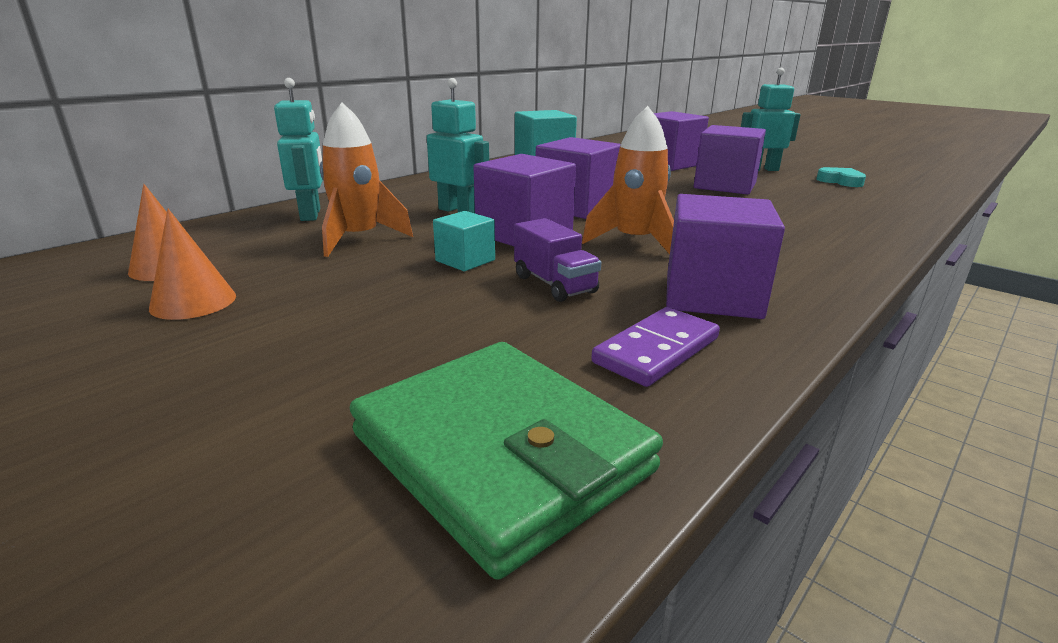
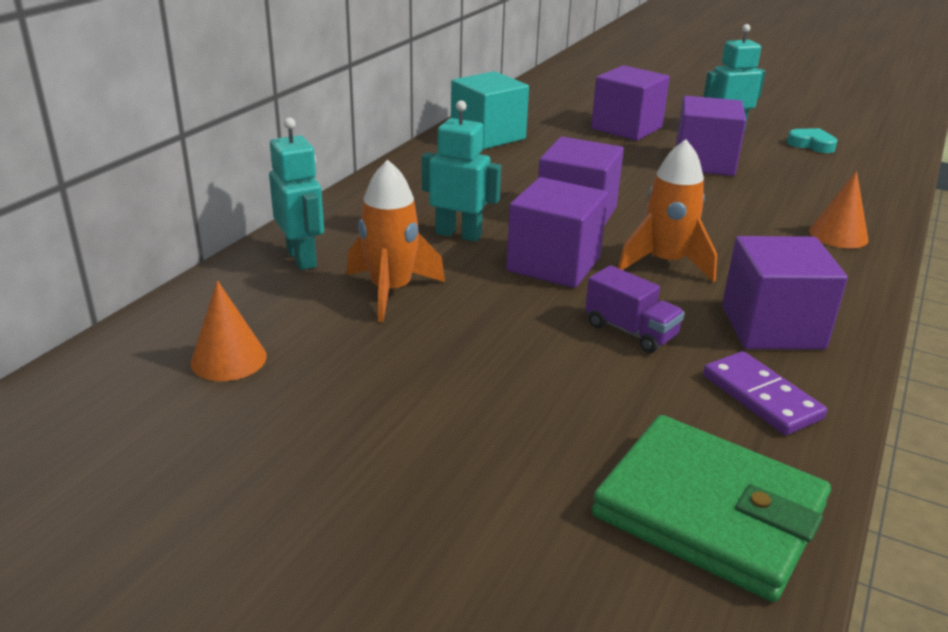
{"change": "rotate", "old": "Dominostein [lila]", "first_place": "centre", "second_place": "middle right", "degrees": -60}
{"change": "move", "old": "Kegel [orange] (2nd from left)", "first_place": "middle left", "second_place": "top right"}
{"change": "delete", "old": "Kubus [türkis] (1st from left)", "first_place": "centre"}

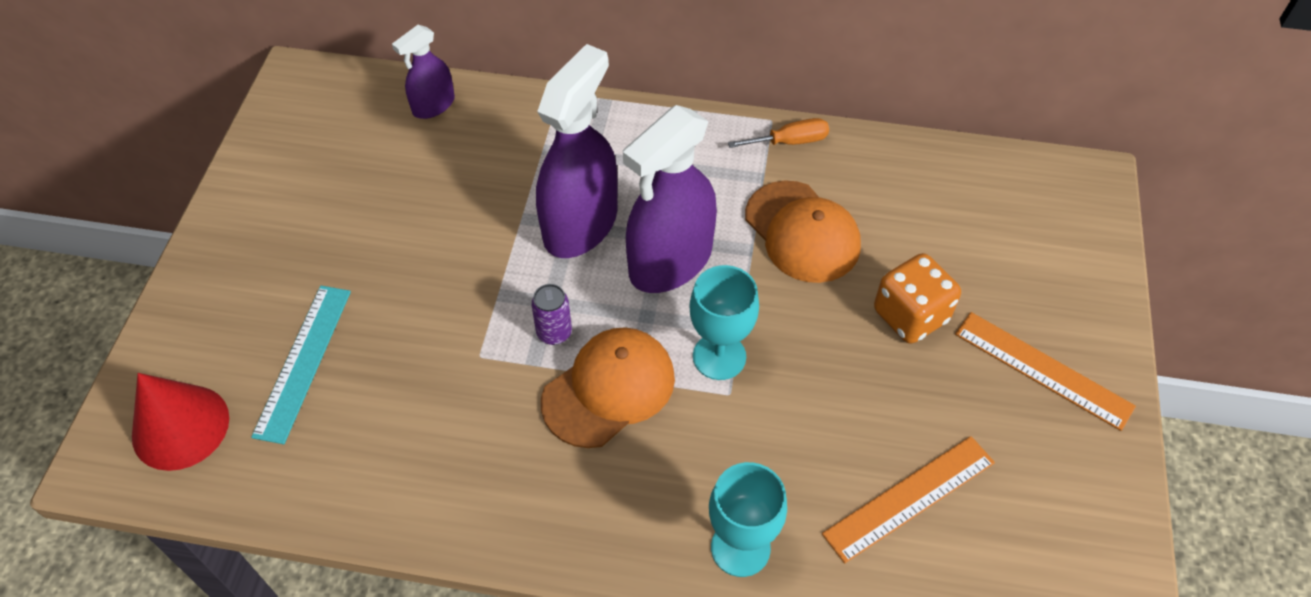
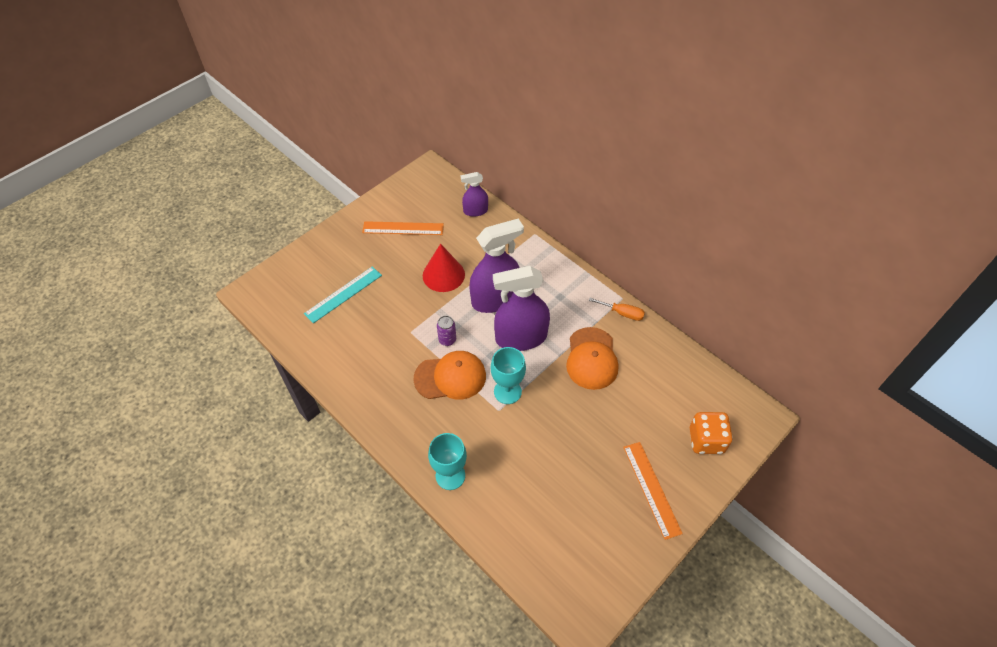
{"change": "move", "old": "Lineal [orange] (1st from left)", "first_place": "bottom right", "second_place": "centre"}
{"change": "move", "old": "Kegel [rot]", "first_place": "bottom left", "second_place": "centre"}
{"change": "move", "old": "Spielwürfel [orange]", "first_place": "middle right", "second_place": "bottom right"}

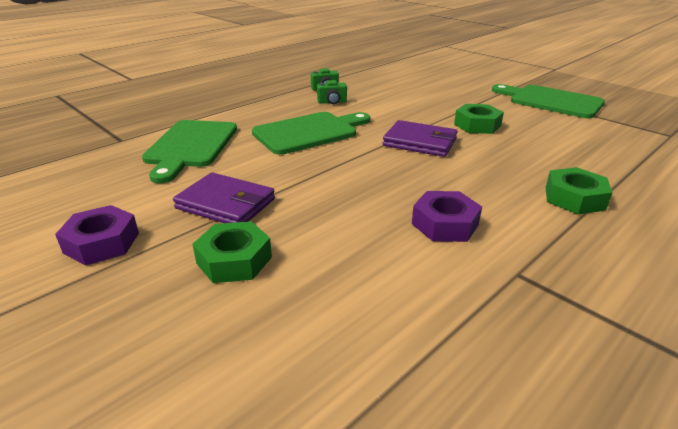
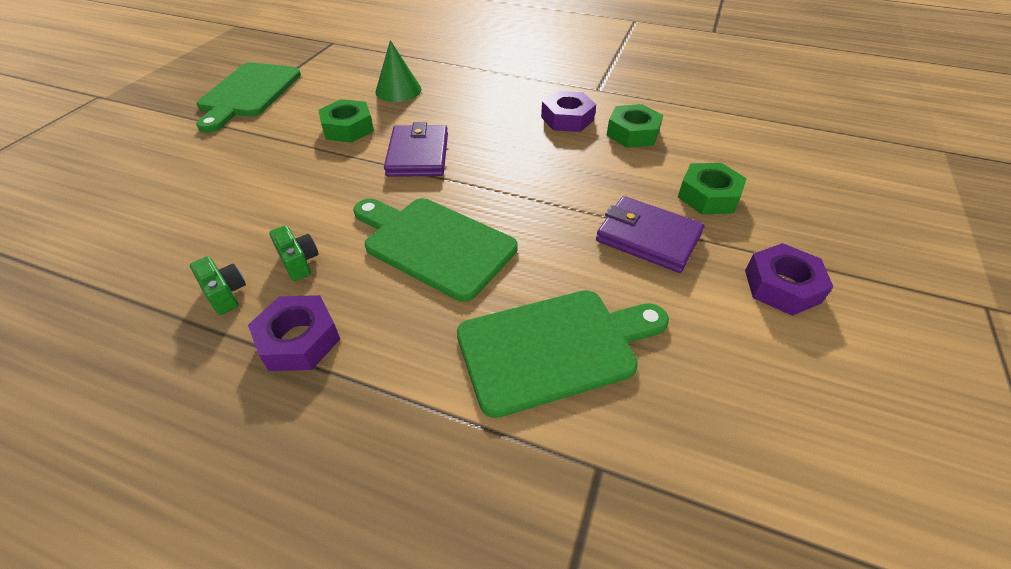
{"change": "insert", "new": "Sechskantmutter [lila] (1st from left)", "second_place": "middle left"}
{"change": "insert", "new": "Kegel [grün]", "second_place": "top centre"}
{"change": "rotate", "old": "Geldbörse [lila] (1st from left in the first image)", "first_place": "middle left", "second_place": "centre", "degrees": -60}
{"change": "move", "old": "Sechskantmutter [grün] (3rd from left in the first image)", "new": "Sechskantmutter [grün] (2nd from left)", "first_place": "middle right", "second_place": "top centre"}

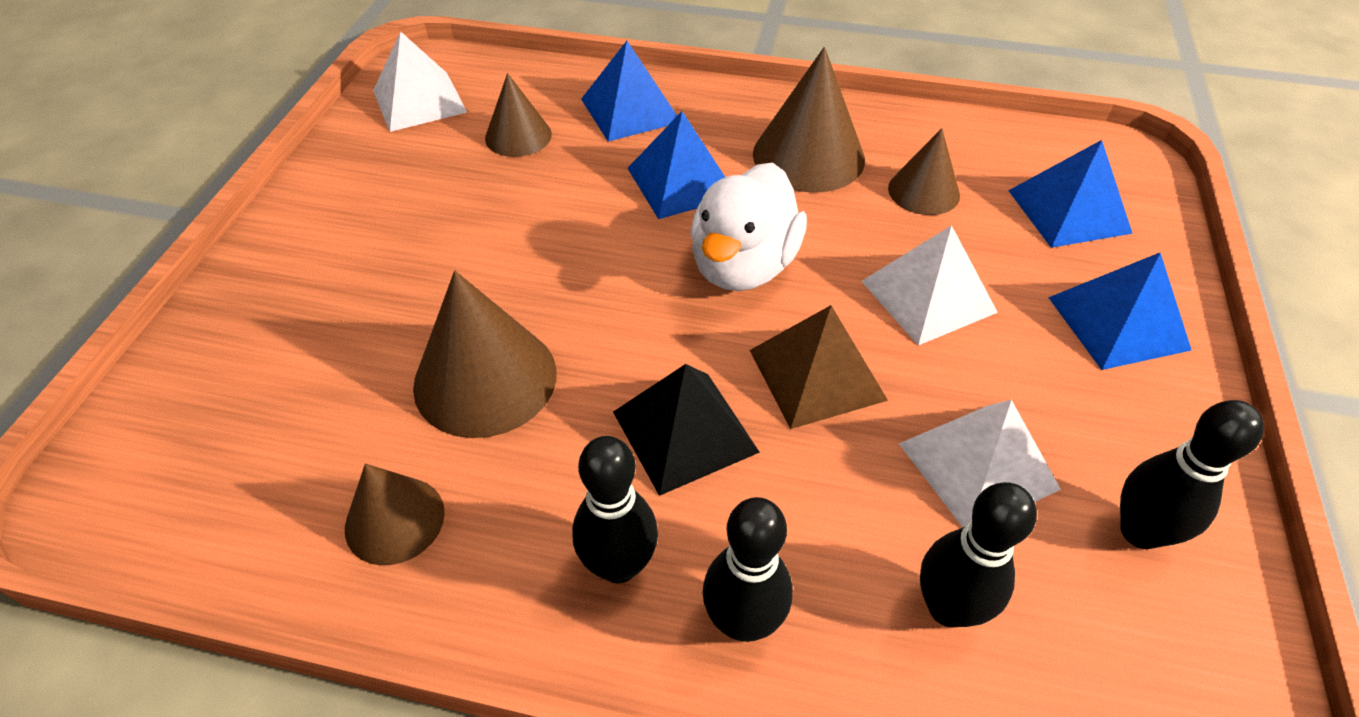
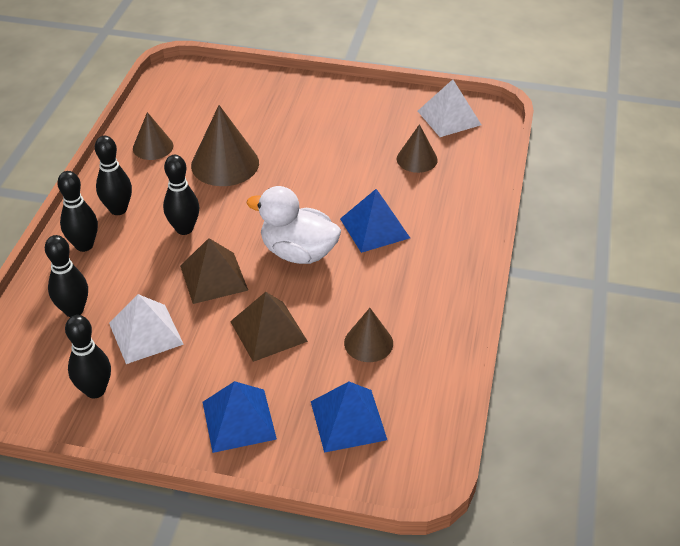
{"change": "replace", "old": "Pyramide [schwarz]", "new": "Bowlingkegel [schwarz] (5th from left)", "first_place": "centre", "second_place": "middle left"}
{"change": "recolor", "old": "Pyramide [weiß] (2nd from left)", "new": "Pyramide [braun] (2nd from left)", "first_place": "middle right", "second_place": "centre"}
{"change": "delete", "old": "Pyramide [blau] (1st from left)", "first_place": "top centre"}
{"change": "delete", "old": "Kegel [braun] (4th from left)", "first_place": "top centre"}

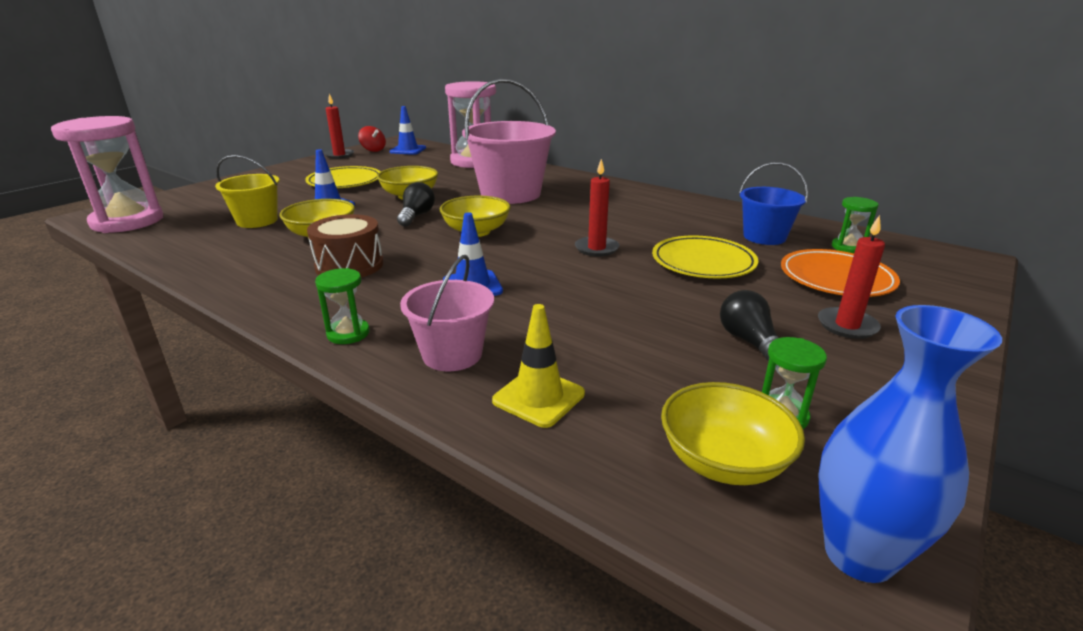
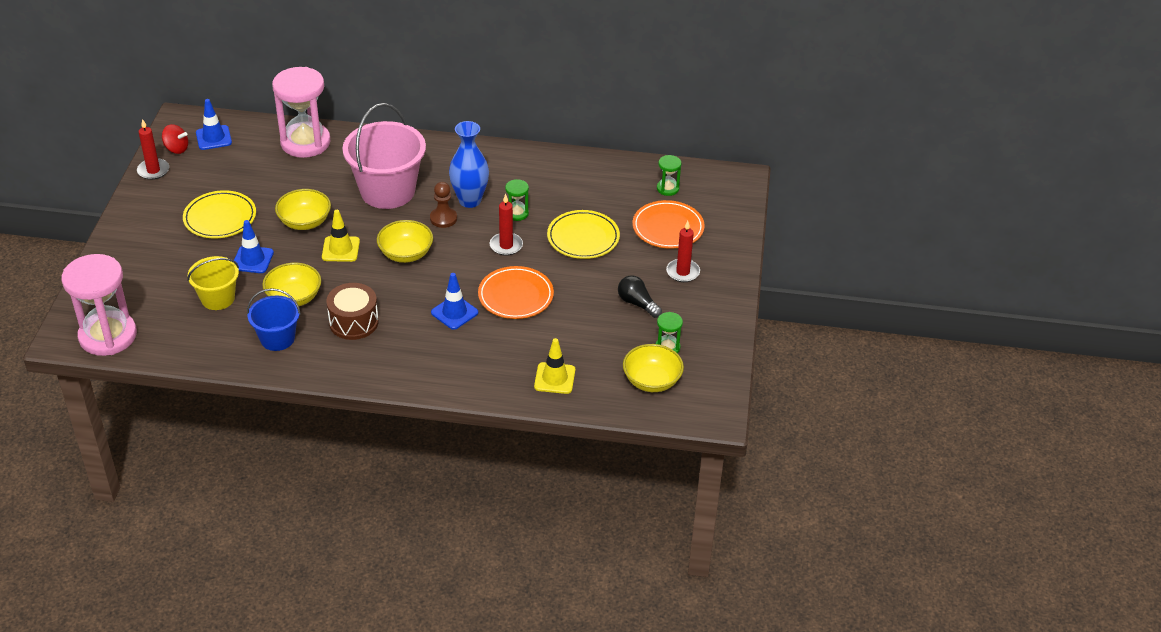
{"change": "move", "old": "Eimer [blau]", "first_place": "top right", "second_place": "middle left"}
{"change": "replace", "old": "Glühbirne [schwarz] (1st from left)", "new": "Leitkegel [gelb] (1st from left)", "first_place": "top centre", "second_place": "middle left"}
{"change": "insert", "new": "Bauer [braun]", "second_place": "top centre"}
{"change": "move", "old": "Vase [blau]", "first_place": "bottom right", "second_place": "top centre"}
{"change": "insert", "new": "Teller [orange] (1st from left)", "second_place": "centre"}
{"change": "move", "old": "Sanduhr [grün] (1st from left)", "first_place": "middle left", "second_place": "top centre"}
{"change": "delete", "old": "Eimer [rosa] (1st from left)", "first_place": "centre"}

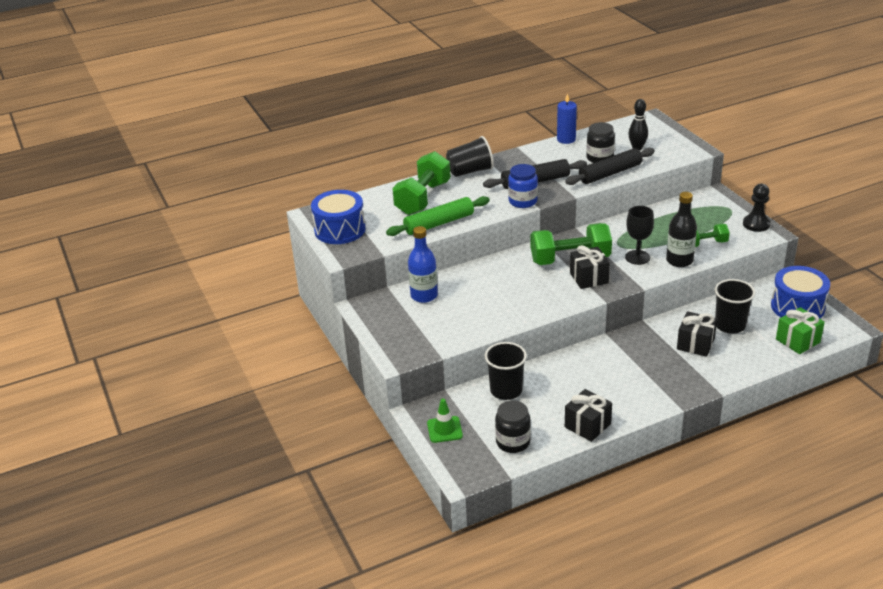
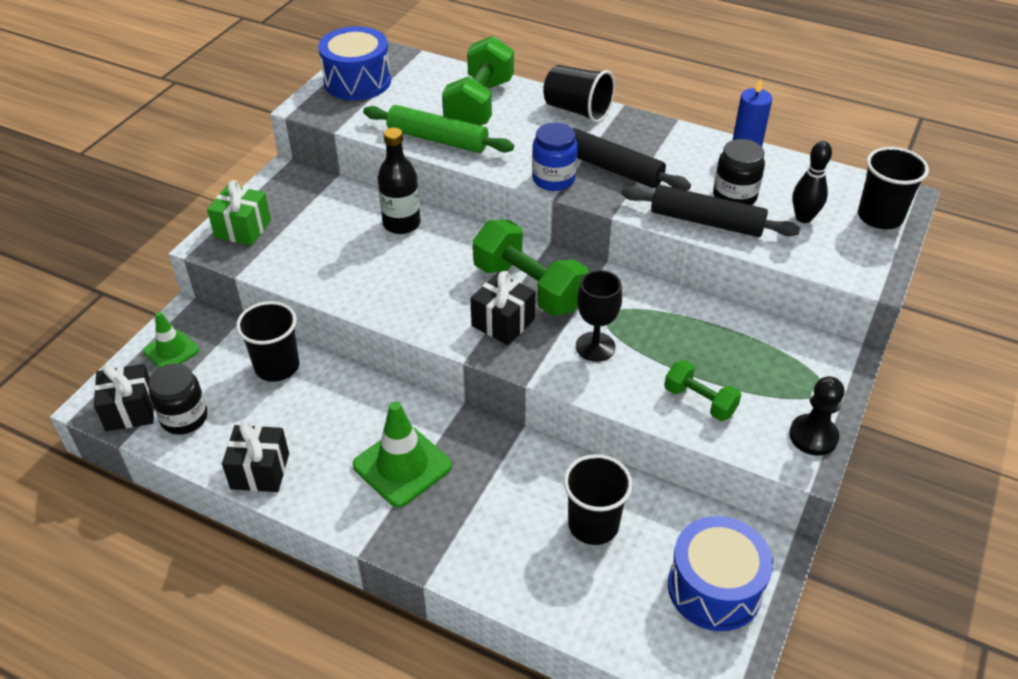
{"change": "move", "old": "Geschenk [schwarz] (3rd from left in the first image)", "new": "Geschenk [schwarz] (1st from left)", "first_place": "middle right", "second_place": "middle left"}
{"change": "move", "old": "Geschenk [grün]", "first_place": "middle right", "second_place": "top left"}
{"change": "insert", "new": "Leitkegel [grün] (2nd from left)", "second_place": "bottom centre"}
{"change": "move", "old": "Flasche [schwarz]", "first_place": "middle right", "second_place": "top centre"}
{"change": "rotate", "old": "Hantel [grün] (1st from left)", "first_place": "top centre", "second_place": "top centre", "degrees": -60}
{"change": "insert", "new": "Becher [schwarz] (4th from left)", "second_place": "top right"}
{"change": "delete", "old": "Flasche [blau]", "first_place": "centre"}

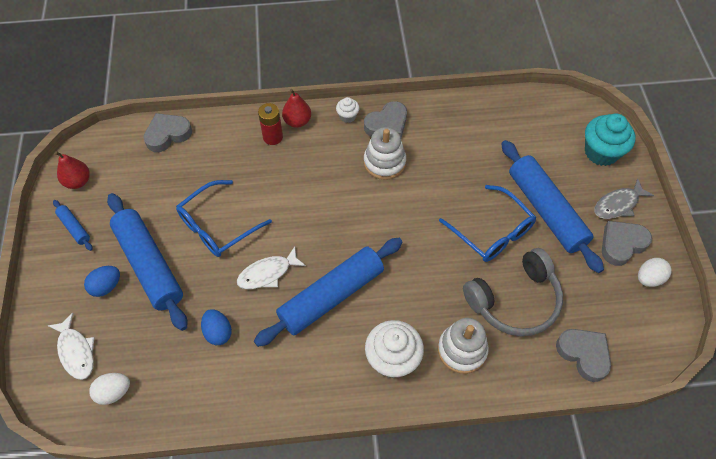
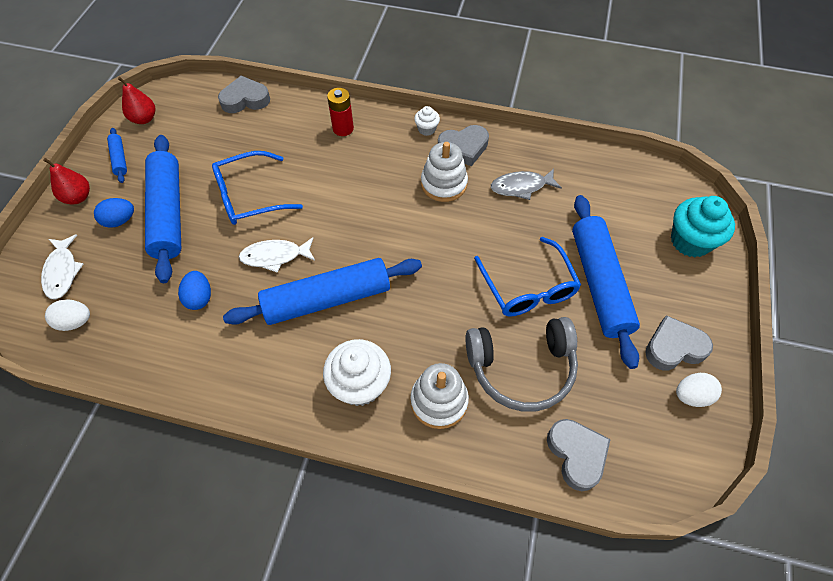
{"change": "move", "old": "Birne [rot] (2nd from left in the first image)", "new": "Birne [rot] (1st from left)", "first_place": "top centre", "second_place": "top left"}
{"change": "move", "old": "Fisch [grau]", "first_place": "middle right", "second_place": "top centre"}

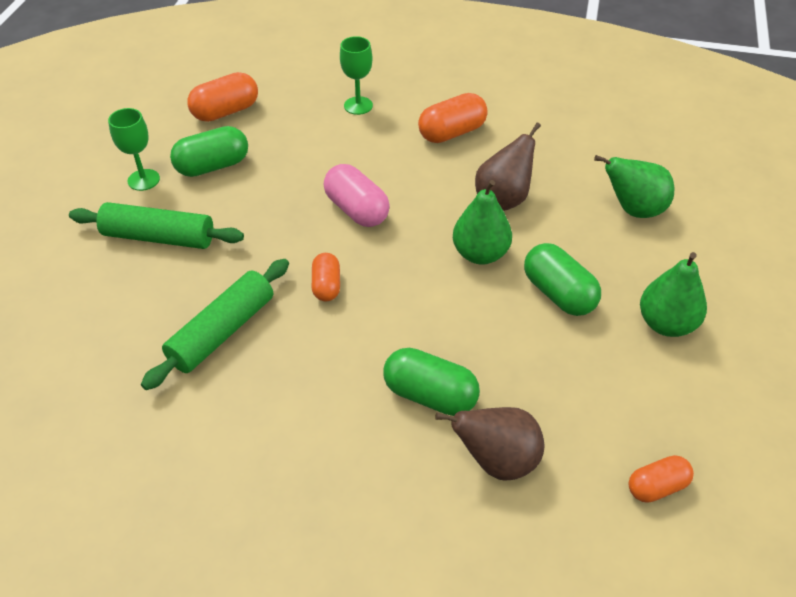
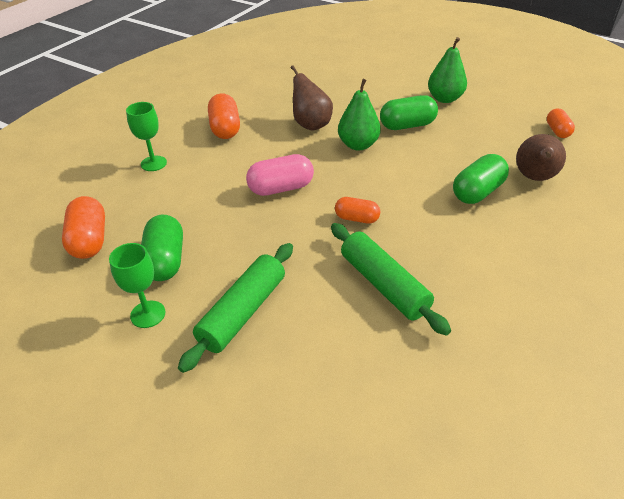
{"change": "delete", "old": "Birne [grün] (2nd from left)", "first_place": "top right"}

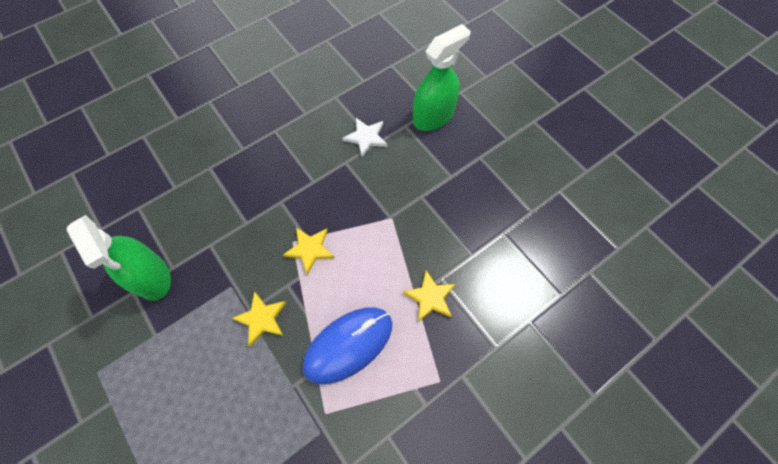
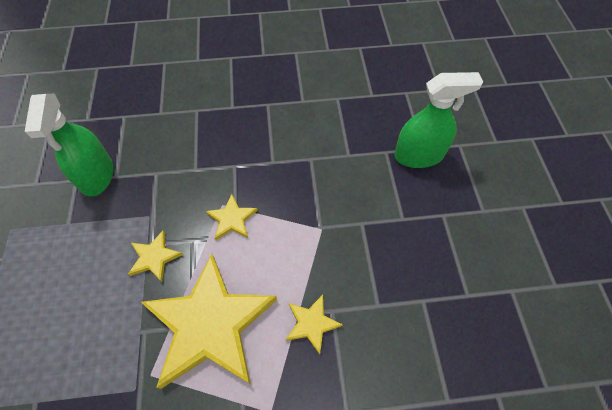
{"change": "replace", "old": "Computermaus [blau]", "new": "Stern [gelb] (2nd from left)", "first_place": "bottom centre", "second_place": "bottom centre"}
{"change": "delete", "old": "Stern [weiß]", "first_place": "top centre"}

